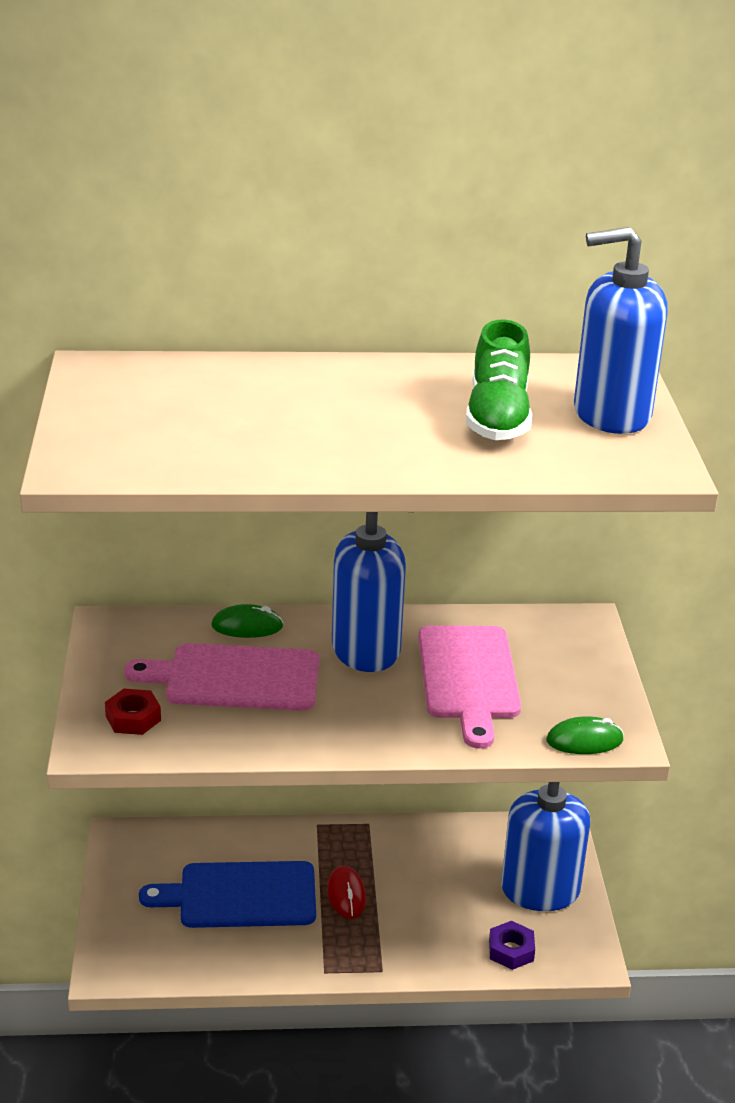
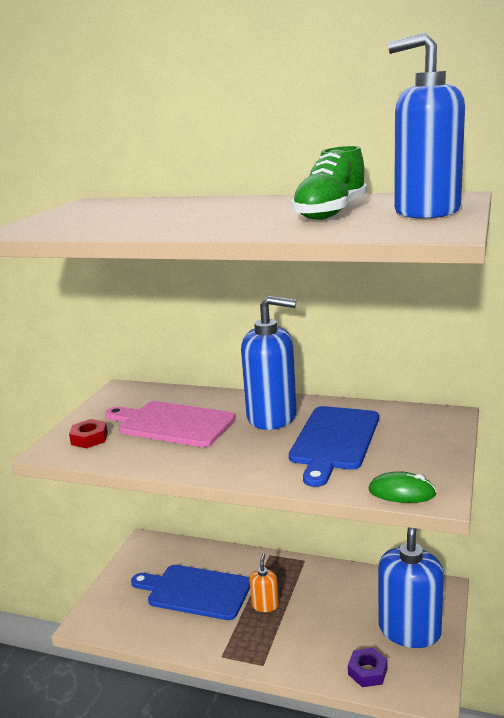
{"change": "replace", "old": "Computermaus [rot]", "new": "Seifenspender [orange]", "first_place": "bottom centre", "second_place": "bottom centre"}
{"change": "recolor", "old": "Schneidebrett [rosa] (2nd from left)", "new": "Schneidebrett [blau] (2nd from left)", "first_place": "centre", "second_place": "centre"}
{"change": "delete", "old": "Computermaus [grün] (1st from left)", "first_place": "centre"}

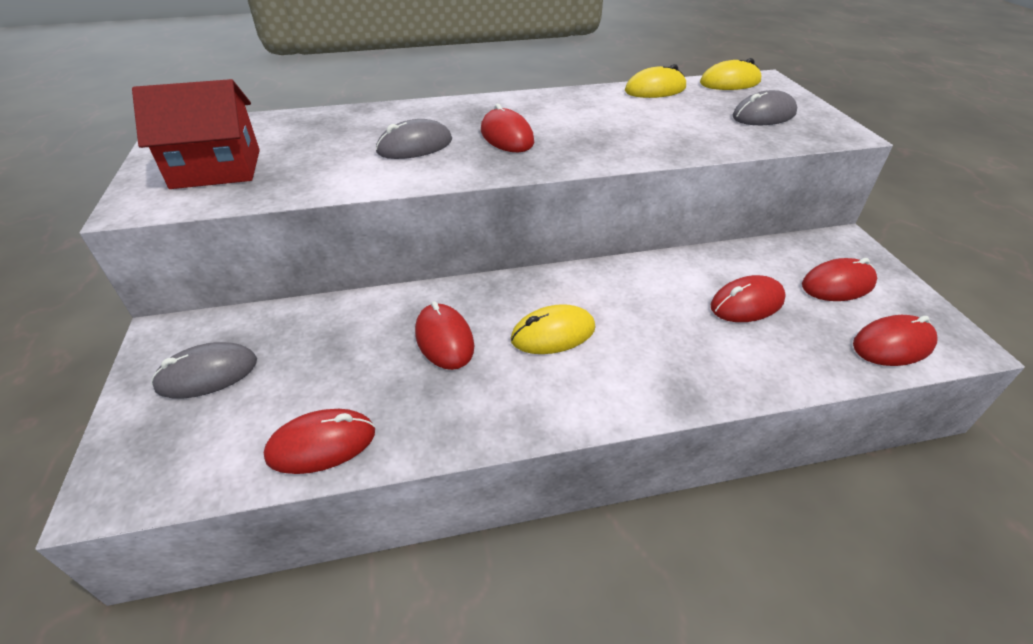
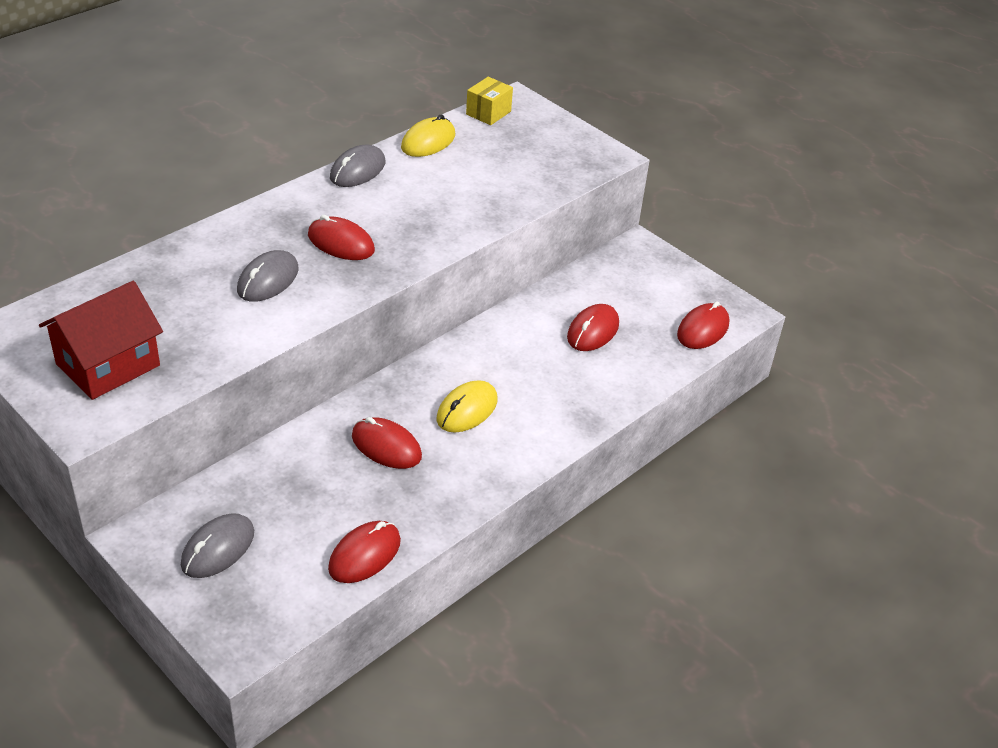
{"change": "move", "old": "Computermaus [grau] (3rd from left)", "first_place": "top right", "second_place": "top centre"}
{"change": "replace", "old": "Computermaus [gelb] (3rd from left)", "new": "Schachtel [gelb]", "first_place": "top right", "second_place": "top centre"}
{"change": "delete", "old": "Computermaus [rot] (5th from left)", "first_place": "middle right"}

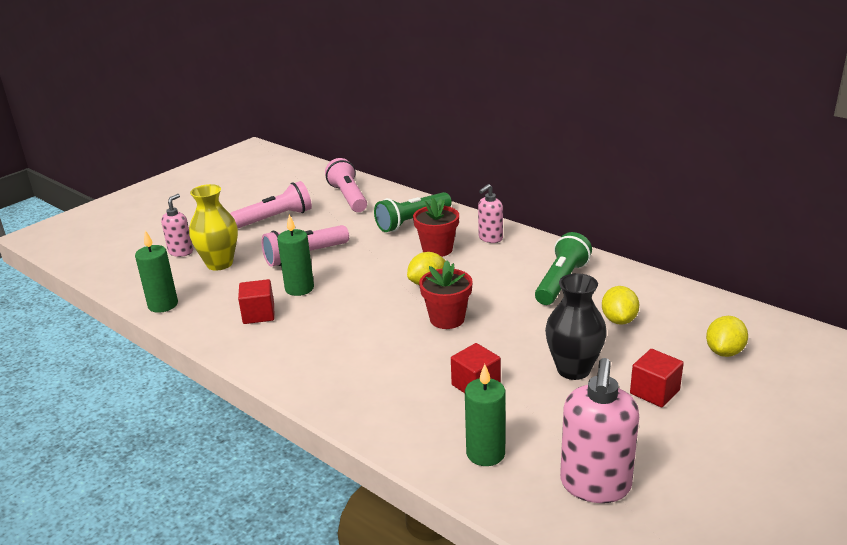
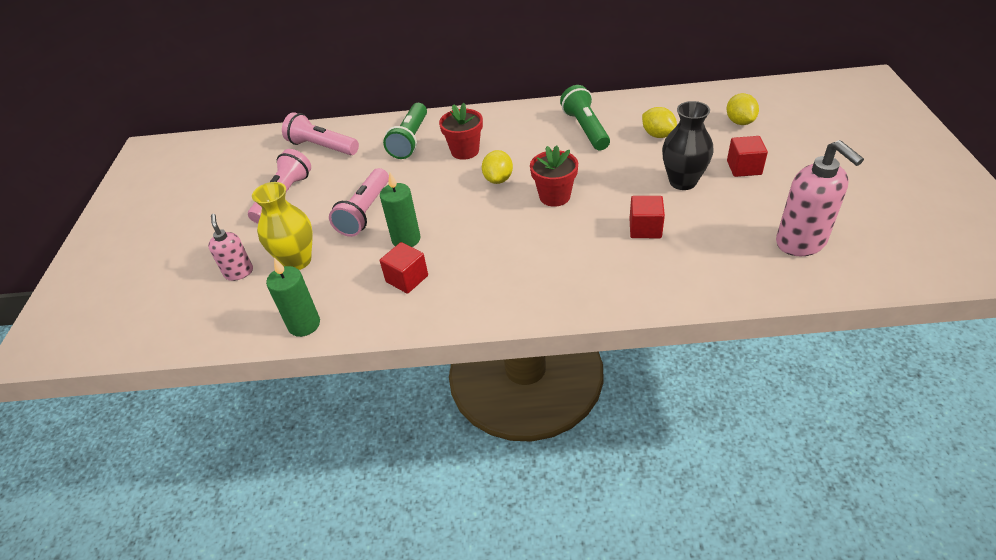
{"change": "delete", "old": "Kerze [grün] (3rd from left)", "first_place": "bottom centre"}
{"change": "delete", "old": "Seifenspender [rosa] (2nd from left)", "first_place": "centre"}

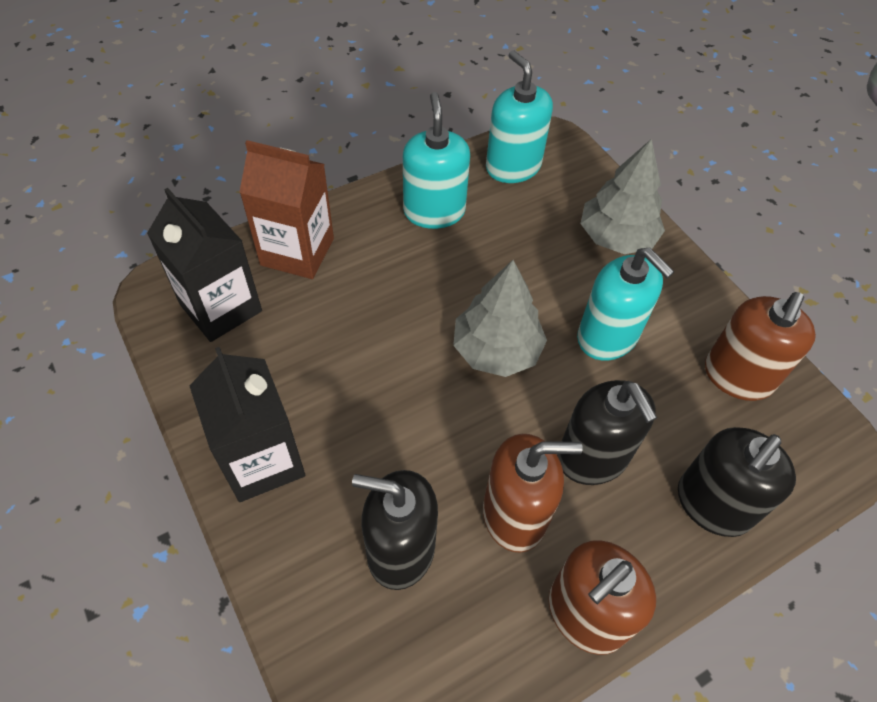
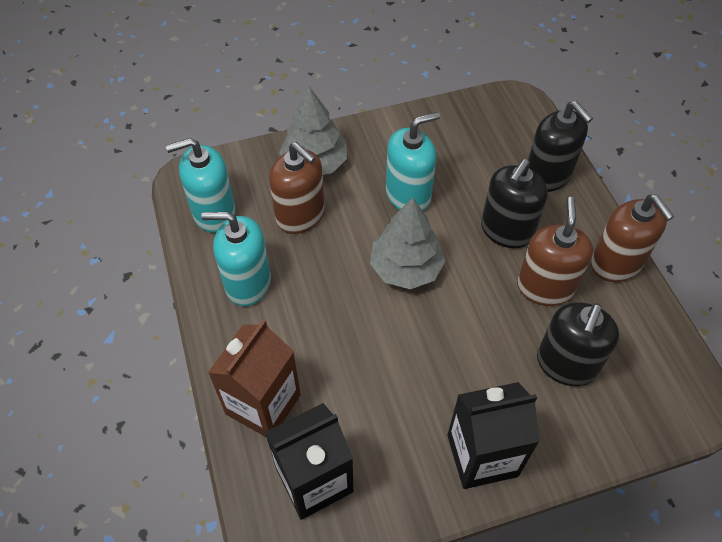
{"change": "move", "old": "Seifenspender [braun] (3rd from left in the first image)", "new": "Seifenspender [braun] (1st from left)", "first_place": "middle right", "second_place": "centre"}
{"change": "rotate", "old": "Seifenspender [schwarz] (2nd from left in the first image)", "first_place": "middle right", "second_place": "middle right", "degrees": 135}

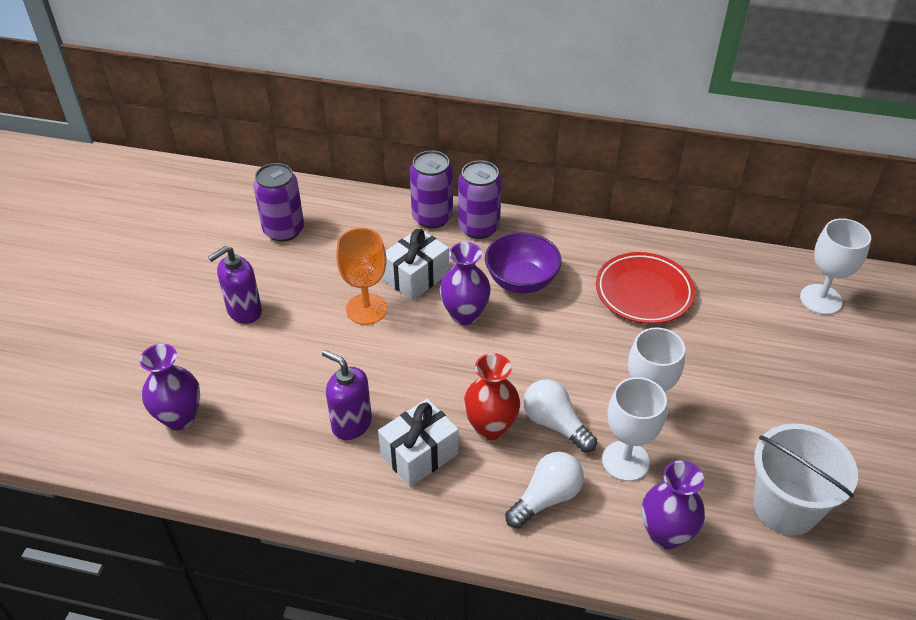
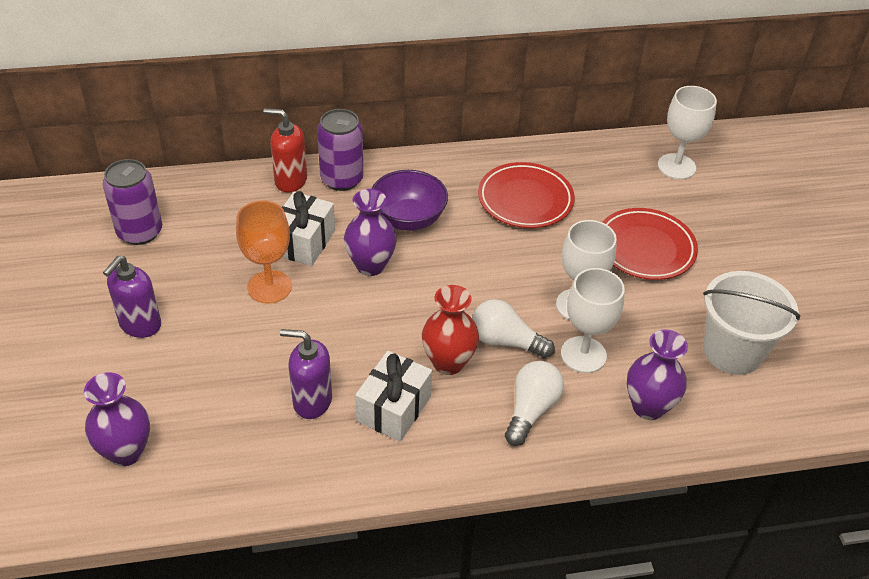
{"change": "replace", "old": "Dose [lila] (2nd from left)", "new": "Seifenspender [rot]", "first_place": "top centre", "second_place": "top left"}
{"change": "insert", "new": "Teller [rot] (2nd from left)", "second_place": "middle right"}

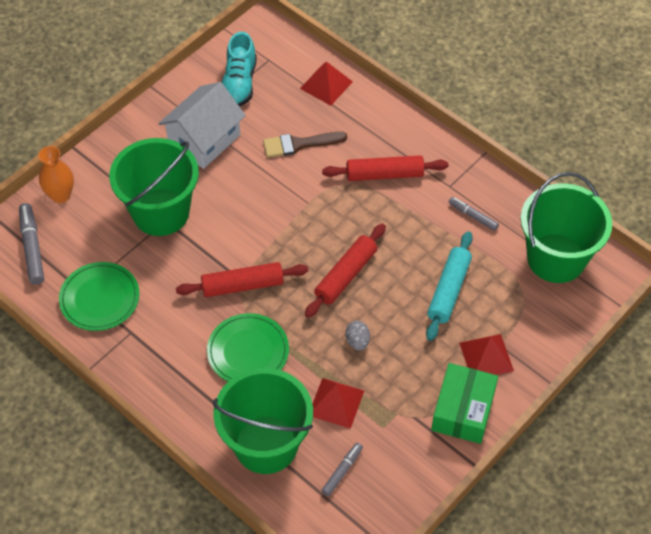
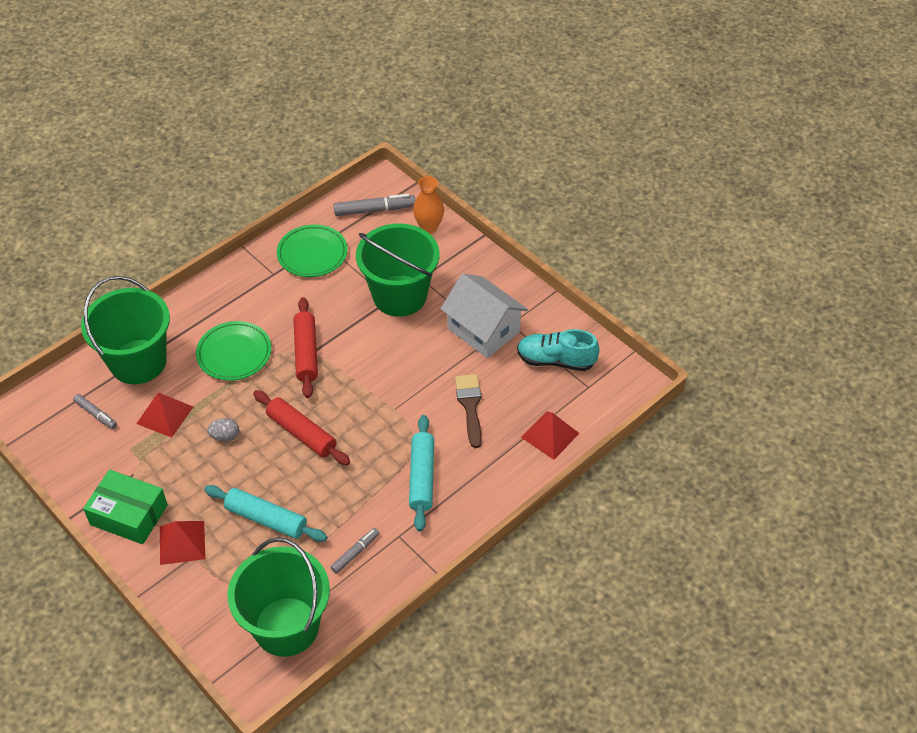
{"change": "recolor", "old": "Nudelholz [rot] (3rd from left)", "new": "Nudelholz [türkis] (2nd from left)", "first_place": "top centre", "second_place": "centre"}

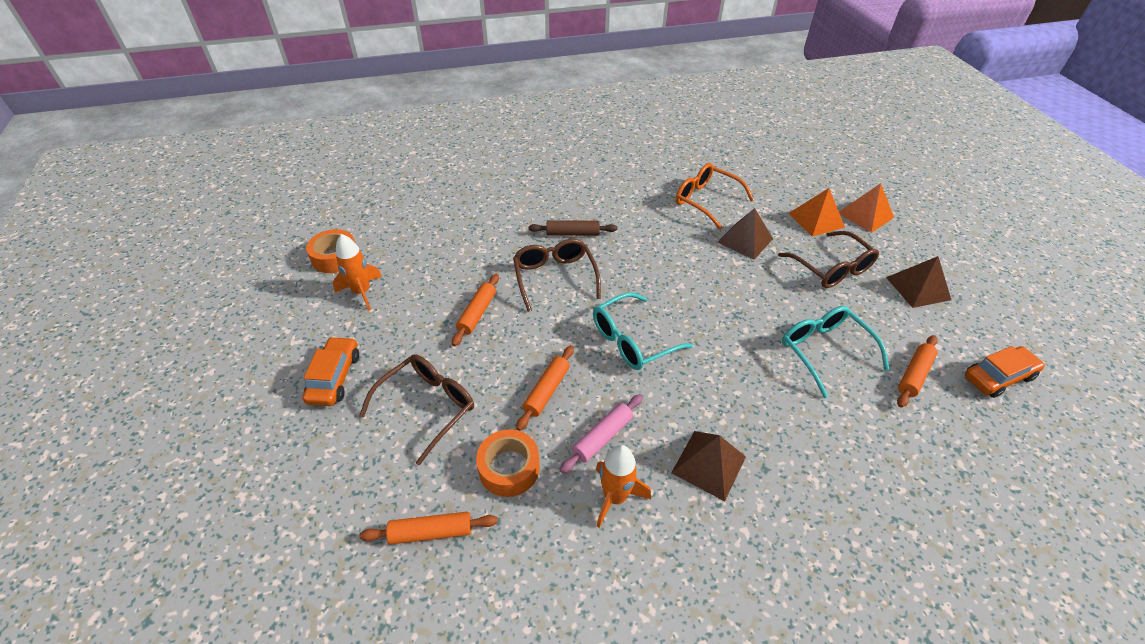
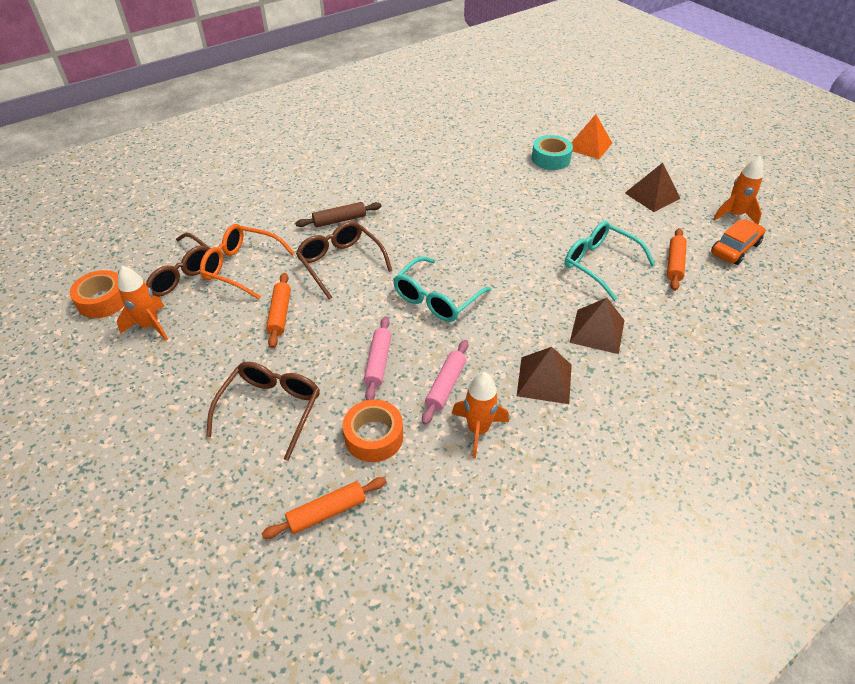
{"change": "move", "old": "Brille [braun] (3rd from left in the first image)", "new": "Brille [braun] (1st from left)", "first_place": "middle right", "second_place": "middle left"}
{"change": "move", "old": "Brille [orange]", "first_place": "top centre", "second_place": "middle left"}
{"change": "recolor", "old": "Nudelholz [orange] (3rd from left)", "new": "Nudelholz [rosa] (1st from left)", "first_place": "centre", "second_place": "centre"}
{"change": "replace", "old": "Pyramide [orange] (1st from left)", "new": "Klebeband [türkis]", "first_place": "top right", "second_place": "top centre"}
{"change": "move", "old": "Pyramide [braun] (2nd from left)", "first_place": "centre", "second_place": "middle right"}
{"change": "insert", "new": "Rakete [orange] (3rd from left)", "second_place": "top right"}
{"change": "delete", "old": "Auto [orange] (1st from left)", "first_place": "middle left"}

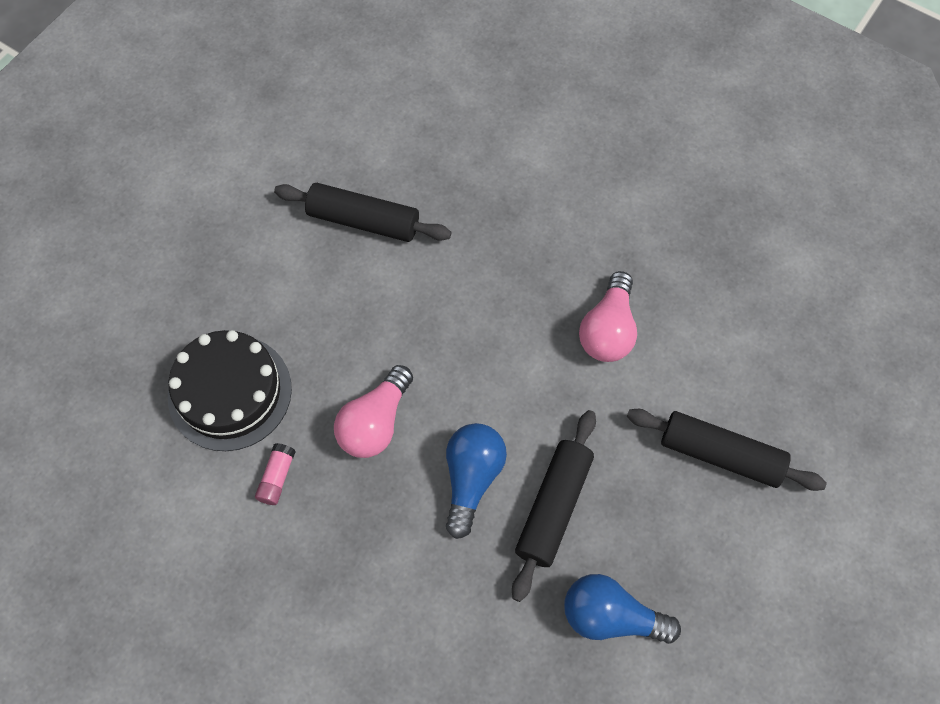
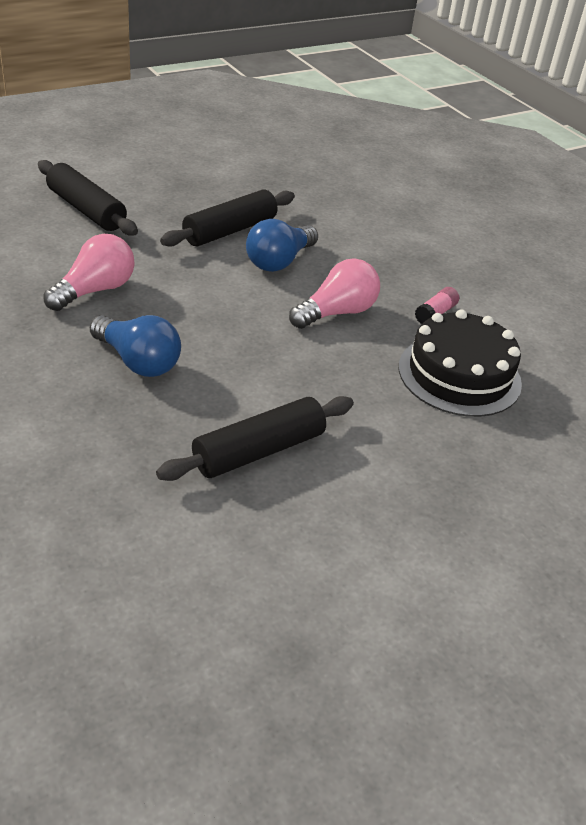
{"change": "move", "old": "Glühbirne [blau] (2nd from left in the first image)", "new": "Glühbirne [blau] (1st from left)", "first_place": "bottom centre", "second_place": "middle left"}
{"change": "rotate", "old": "Nudelholz [schwarz] (1st from left in the first image)", "first_place": "top centre", "second_place": "centre", "degrees": -75}

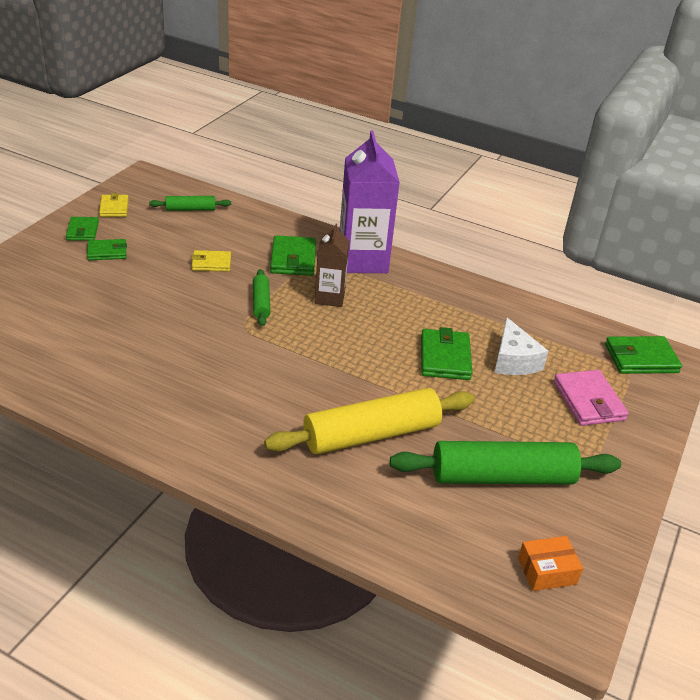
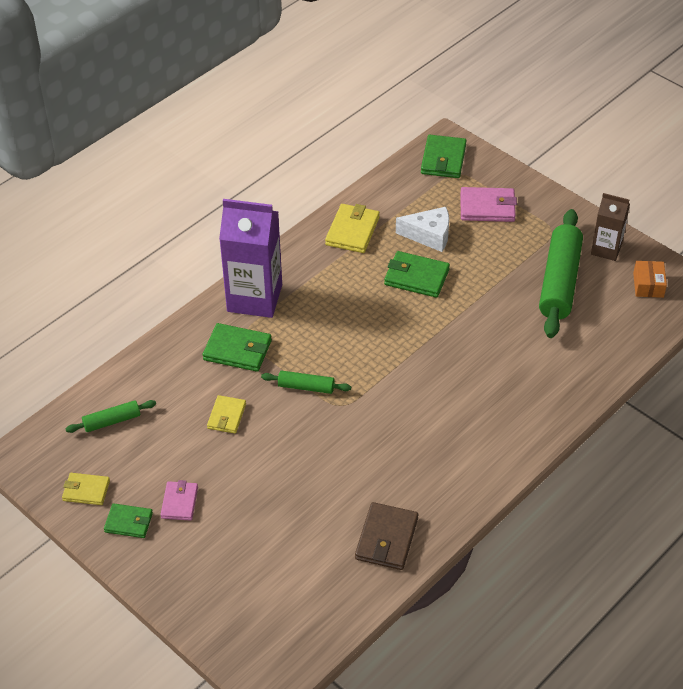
{"change": "rotate", "old": "Nudelholz [grün] (1st from left)", "first_place": "top left", "second_place": "middle left", "degrees": 60}
{"change": "recolor", "old": "Geldbörse [grün] (2nd from left)", "new": "Geldbörse [rosa] (1st from left)", "first_place": "middle left", "second_place": "bottom left"}
{"change": "insert", "new": "Geldbörse [gelb] (3rd from left)", "second_place": "top centre"}
{"change": "insert", "new": "Geldbörse [braun]", "second_place": "bottom centre"}
{"change": "move", "old": "Getränkekarton [braun]", "first_place": "centre", "second_place": "top right"}
{"change": "delete", "old": "Nudelholz [gelb]", "first_place": "centre"}

